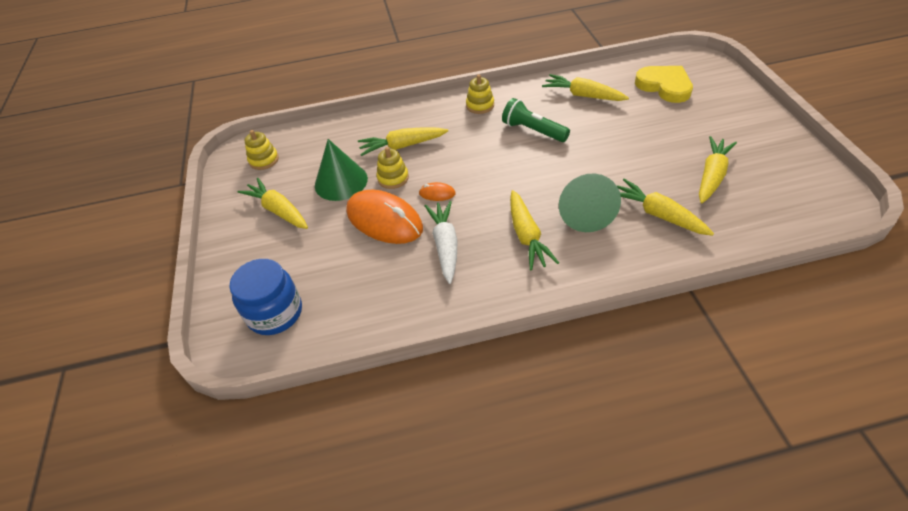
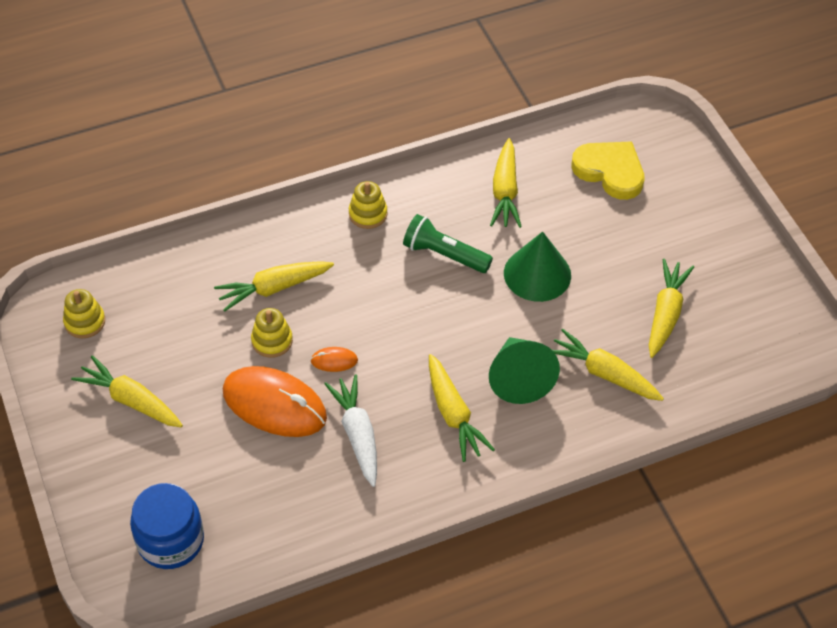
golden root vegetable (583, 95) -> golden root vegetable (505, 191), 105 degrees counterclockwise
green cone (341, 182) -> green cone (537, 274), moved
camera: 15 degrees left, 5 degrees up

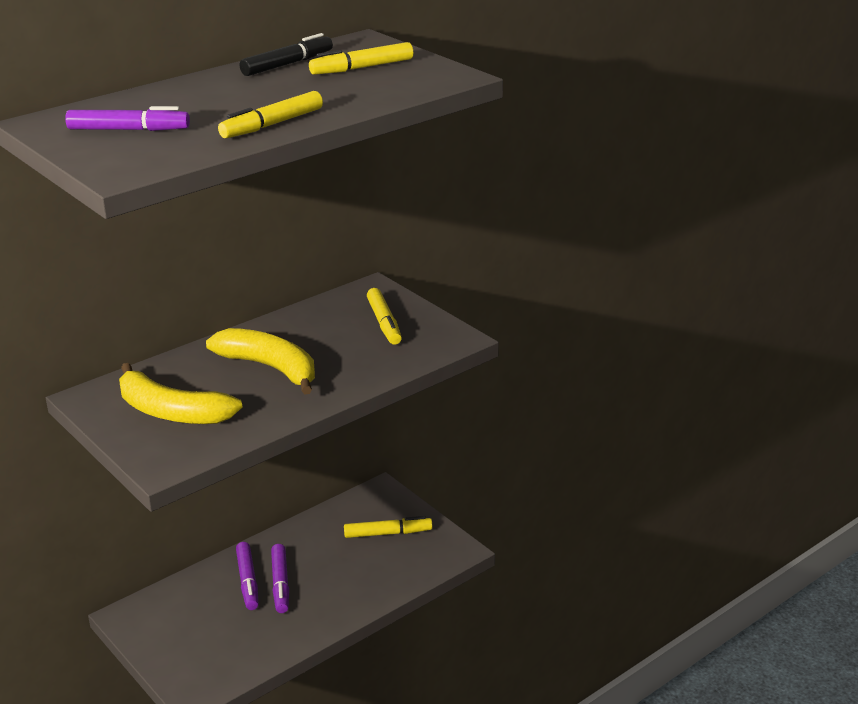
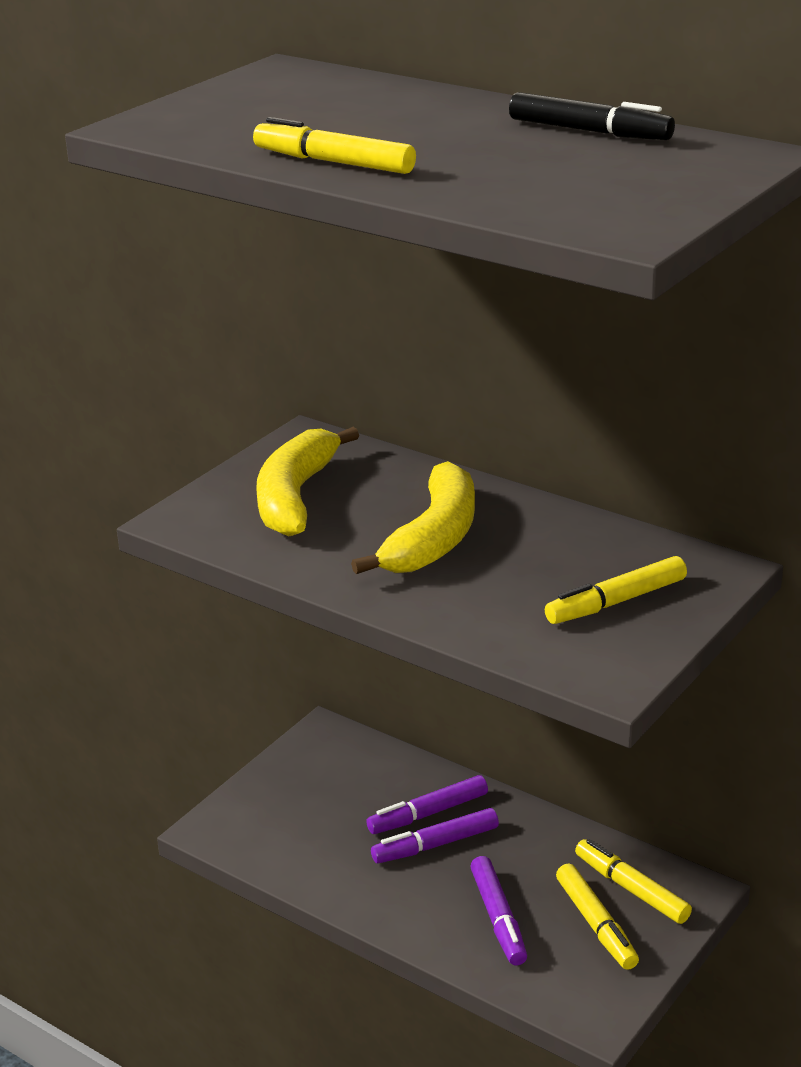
golden felt pen (362, 68) -> golden felt pen (631, 889), moved
violet felt pen (128, 130) -> violet felt pen (498, 918), moved
camera: 75 degrees right, 0 degrees up

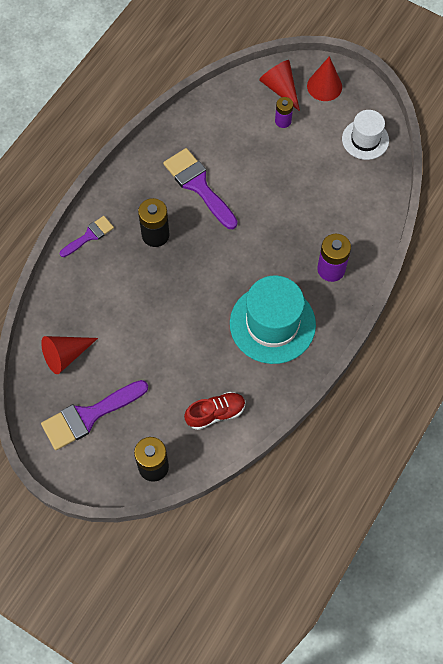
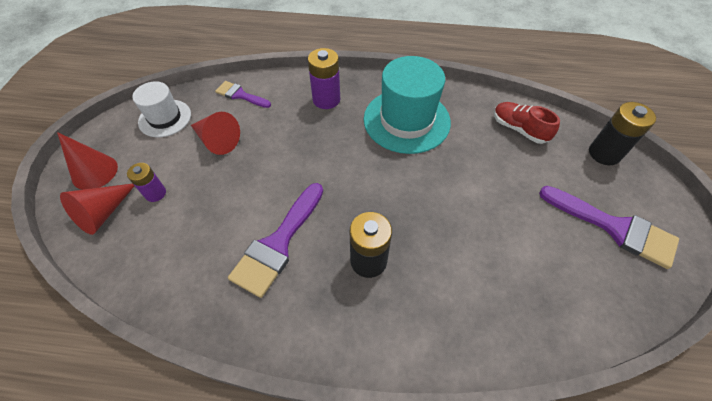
violet brush (89, 236) -> violet brush (240, 95), moved
crimson cone (66, 355) -> crimson cone (217, 140), moved
camera: 115 degrees left, 10 degrees down

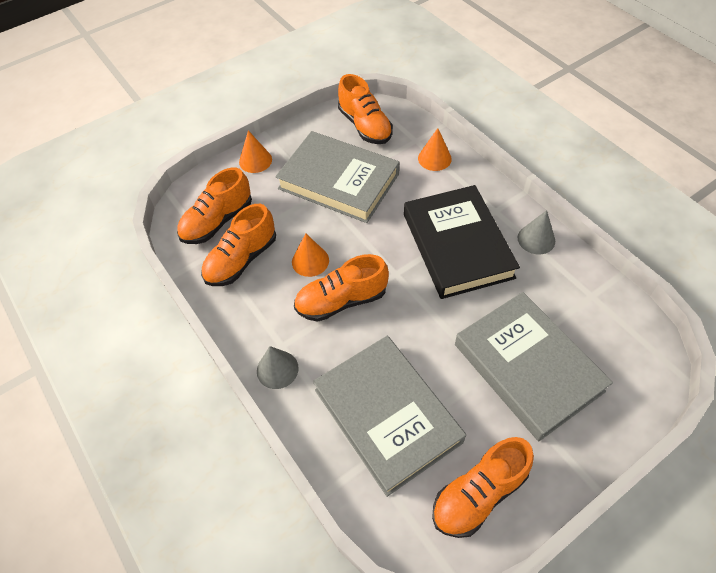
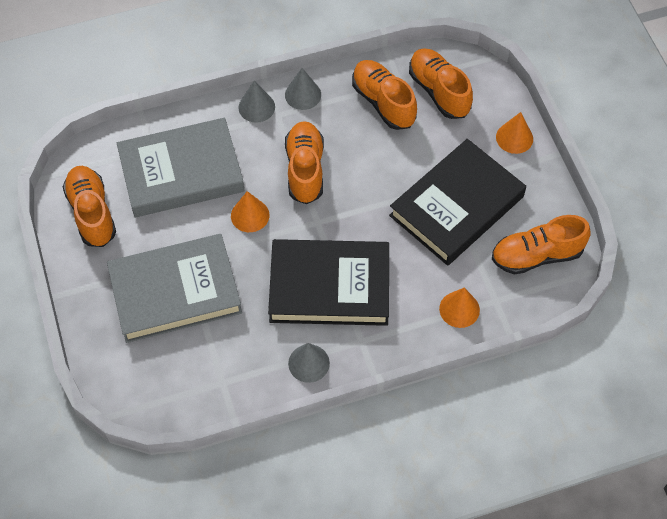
ash-grey hardback (338, 181) -> black hardback (456, 206)
bright orange cone (310, 261) -> bright orange cone (250, 215), moved
none -> ash-grey cone (303, 94)
camera: 105 degrees right, 5 degrees up

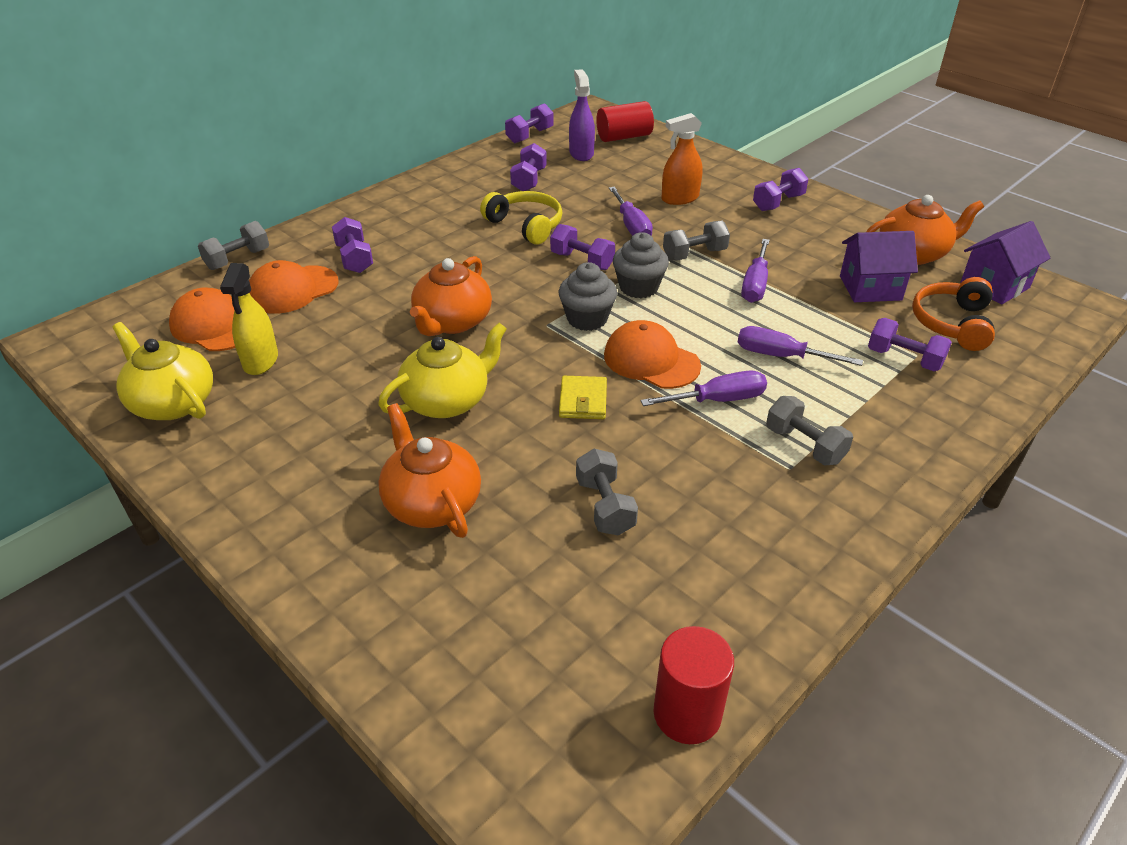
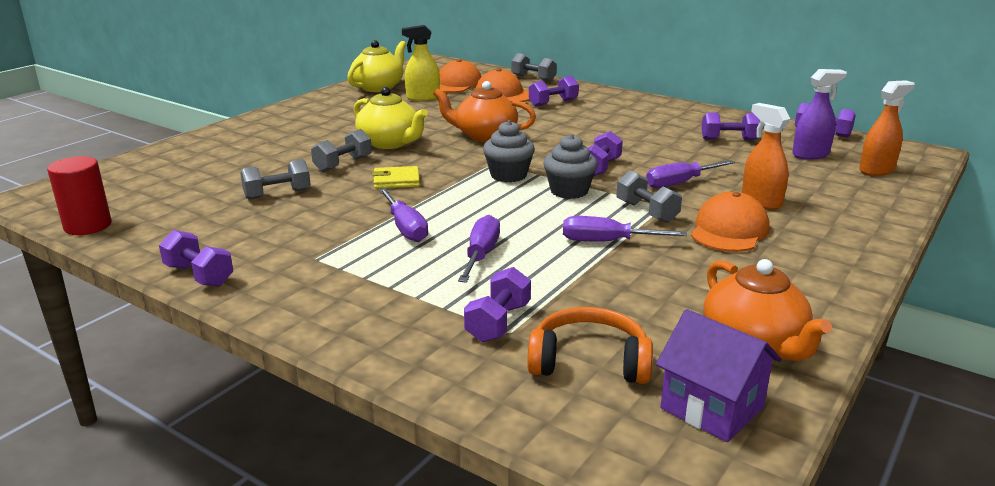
crimson cylinder shape (624, 137) -> bright orange sprayer (876, 170)
violet hand weight (778, 203) -> violet hand weight (199, 275), moved
golden headphones (525, 225) -> none
violet cottage (870, 288) -> none
bright orange peaked cap (651, 360) -> bright orange peaked cap (729, 230), moved
ash-grey hand weight (804, 445) -> ash-grey hand weight (343, 164), moved
bright orange teapot (431, 503) -> none
camera: 80 degrees right, 15 degrees down

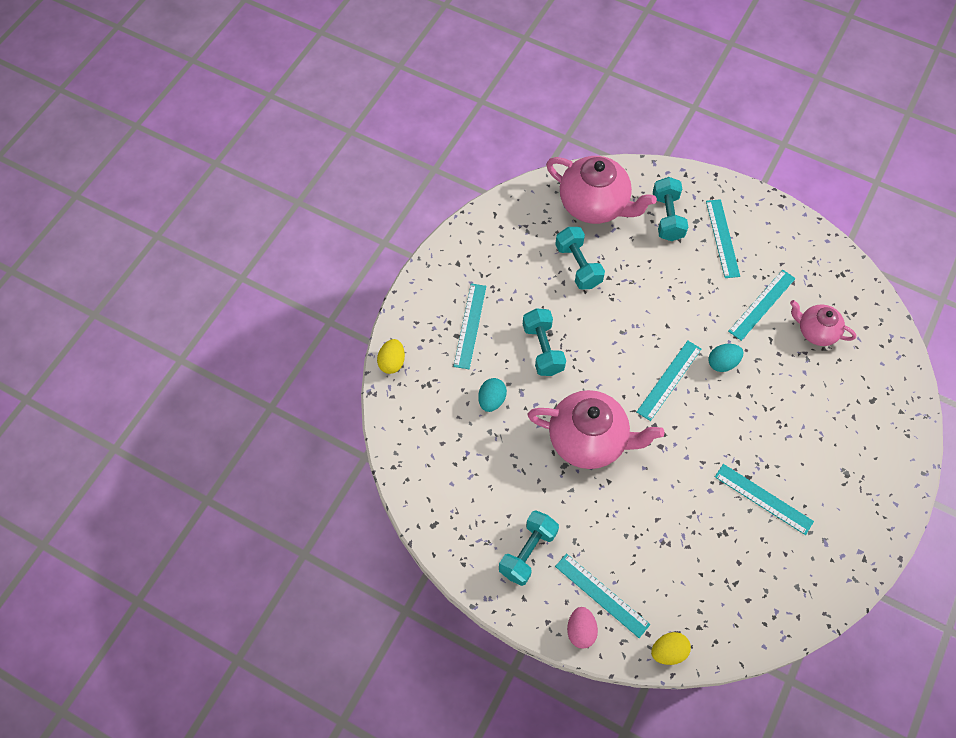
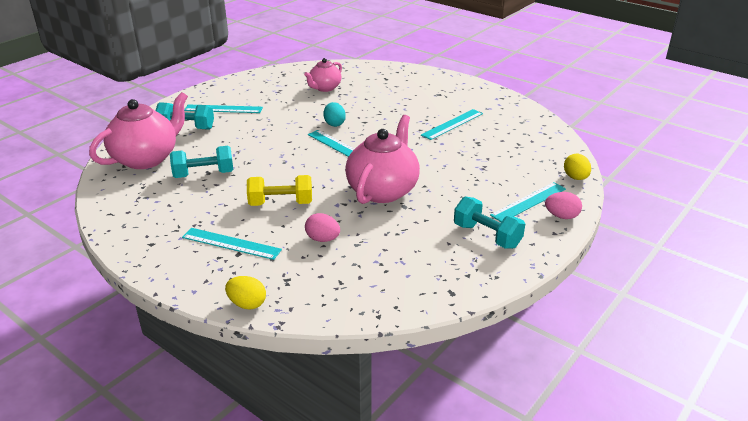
aqua measuring stick (762, 304) -> none
aqua hand weight (543, 349) -> golden hand weight (281, 203)
aqua egg shape (491, 400) -> rose-pink egg shape (323, 239)
camera: 80 degrees left, 30 degrees down

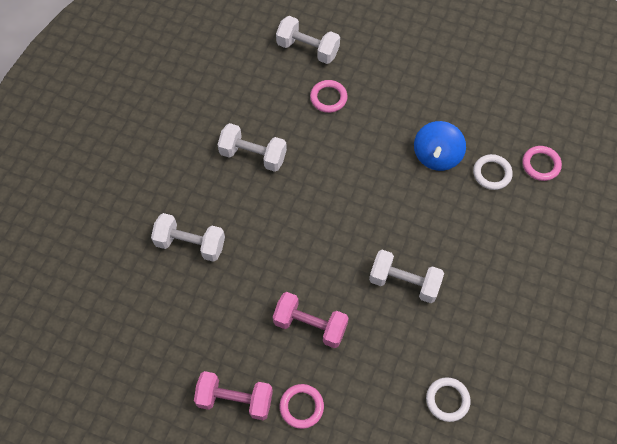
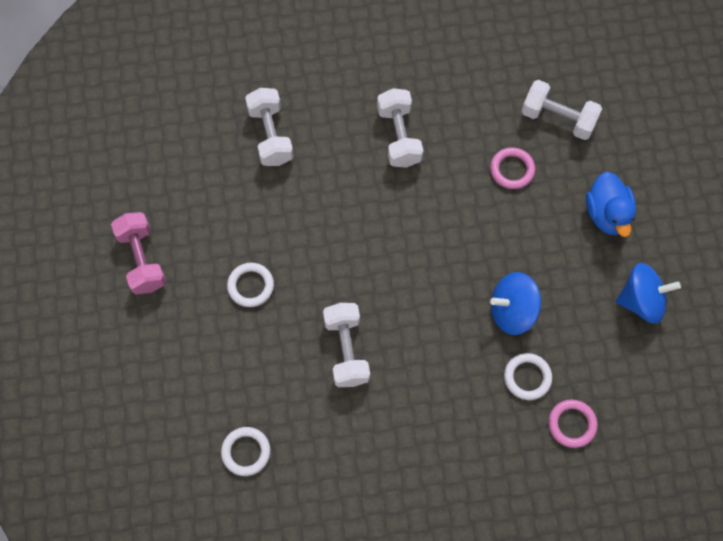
snow-white hand weight (308, 49) -> snow-white hand weight (558, 118), 60 degrees counterclockwise
rose-pink hand weight (310, 325) -> snow-white ring (250, 286)
rose-pink ring (301, 407) -> none
none -> cobalt toy duck (607, 214)
none -> cobalt toy top (641, 301)
camera: 60 degrees right, 5 degrees up

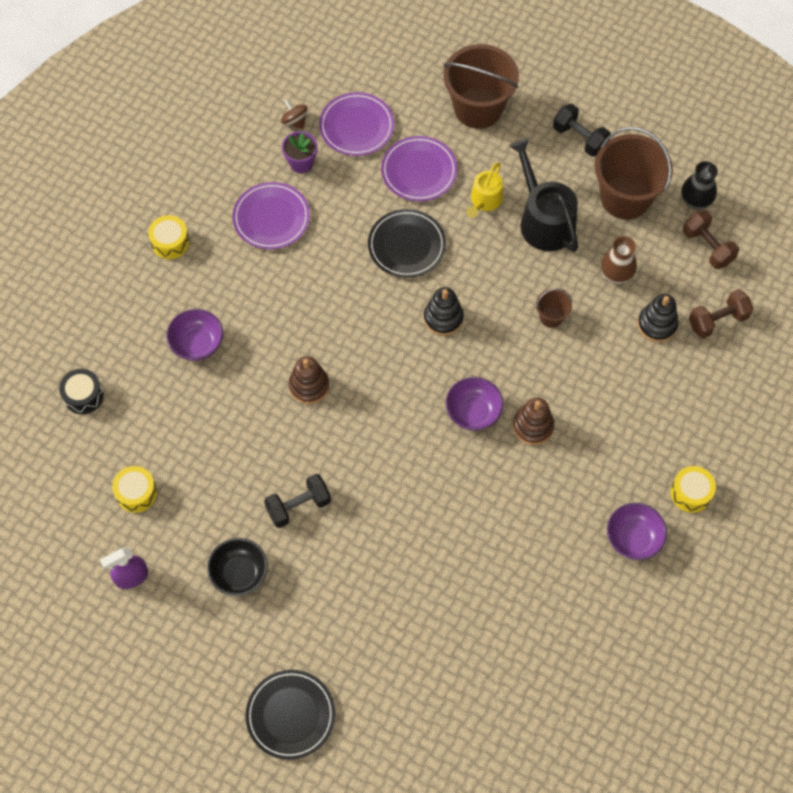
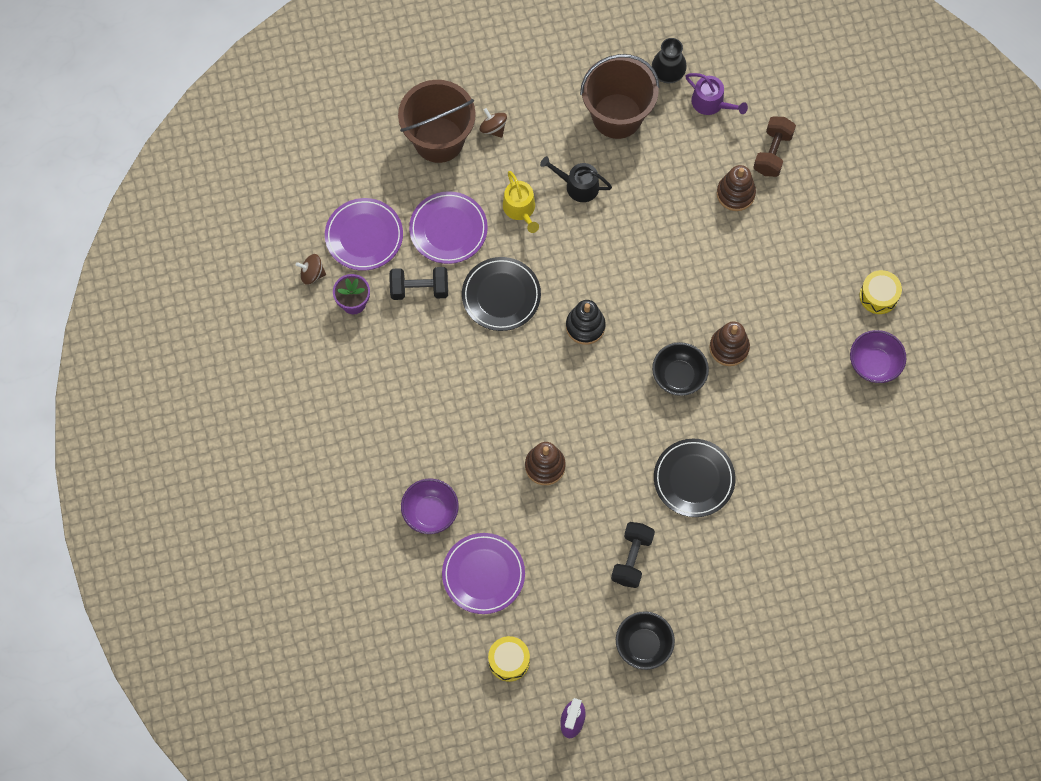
black hand weight (579, 138) -> black hand weight (419, 289), moved
black sprinkling can (544, 220) -> black sprinkling can (578, 186), x0.58
violet plate (271, 218) -> violet plate (483, 574), moved
russet hand weight (707, 247) -> violet sprinkling can (711, 103)
golden snare drum (170, 242) -> none
russet vase (616, 274) -> none
russet bucket (551, 317) -> none
black ring stacker (657, 324) -> russet ring stacker (735, 194)
black snare drum (83, 396) -> none
violet bowl (473, 412) -> black bowl (678, 376)
black plate (290, 715) -> black plate (694, 479), moved
none -> russet toy top (493, 128)
camera: 45 degrees left, 5 degrees up

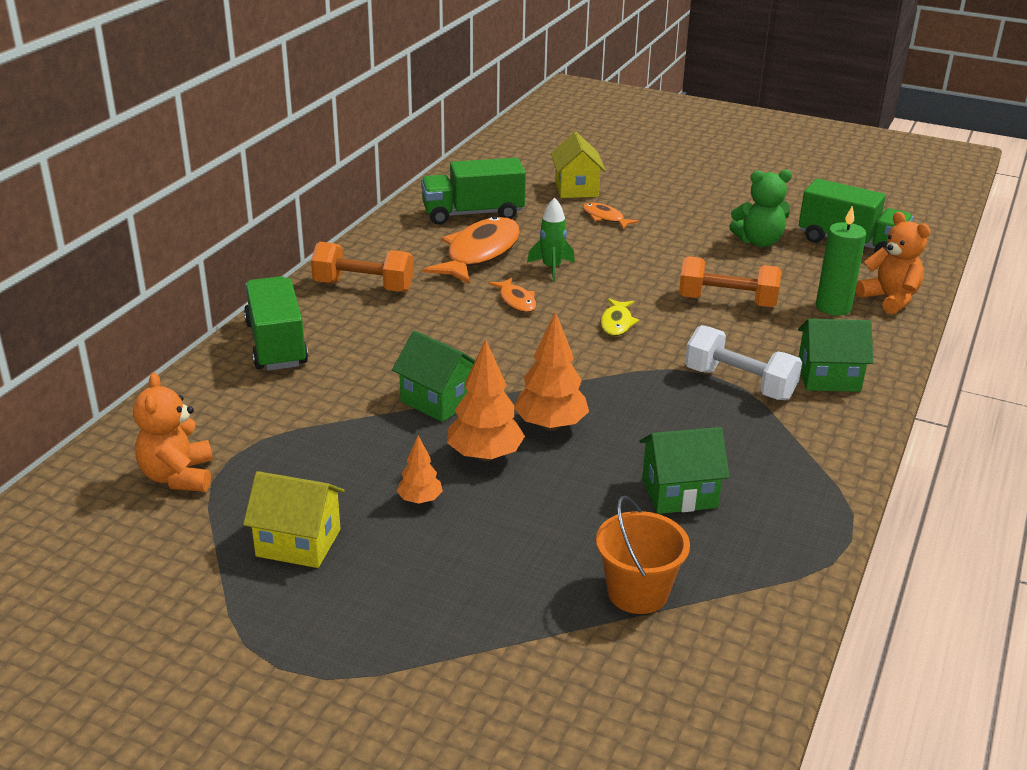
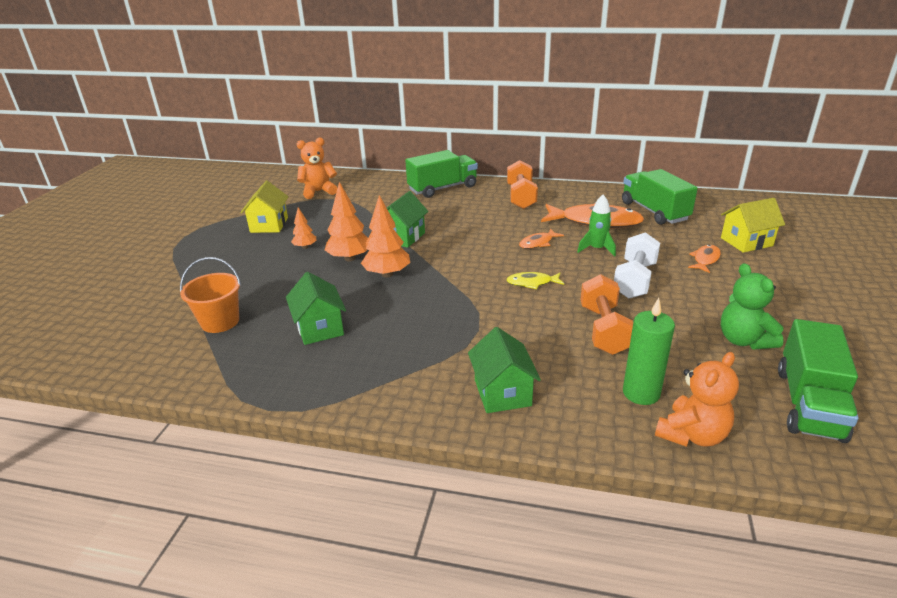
snow-white hand weight (739, 383) -> snow-white hand weight (634, 280), moved
camera: 80 degrees right, 0 degrees up

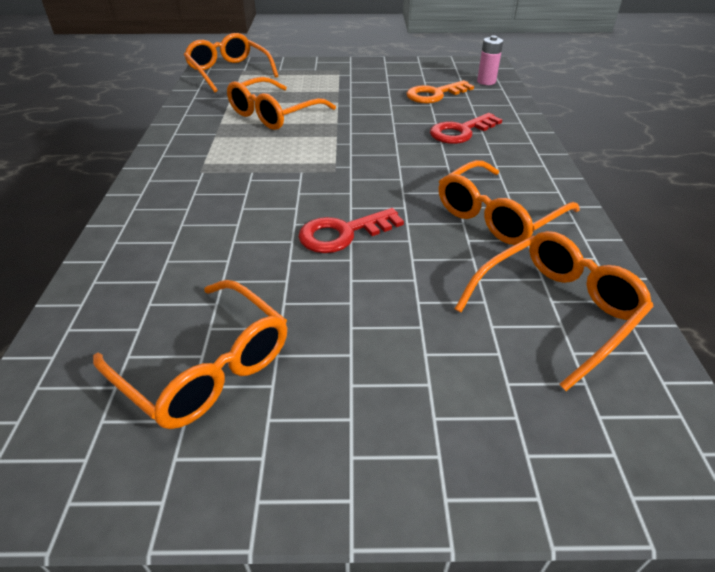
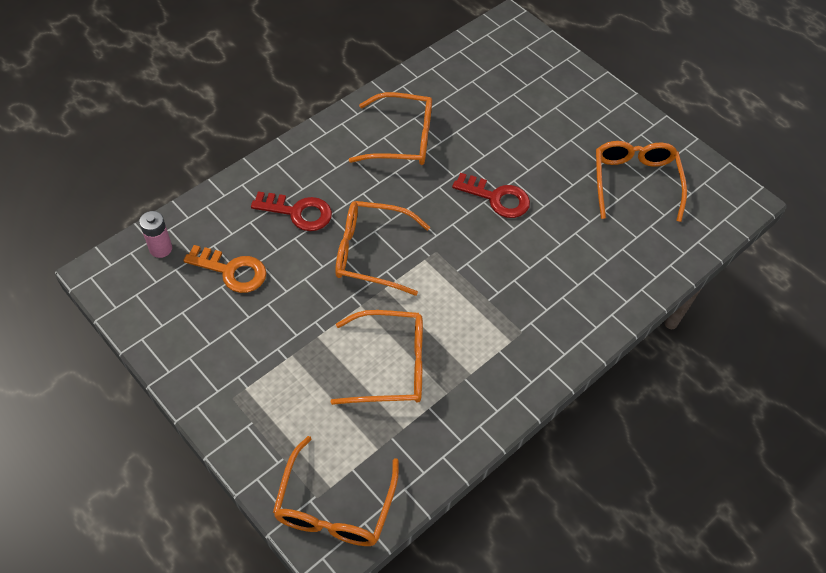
bright orange eyeglasses (555, 310) -> bright orange eyeglasses (371, 253), moved
camera: 135 degrees left, 15 degrees up

